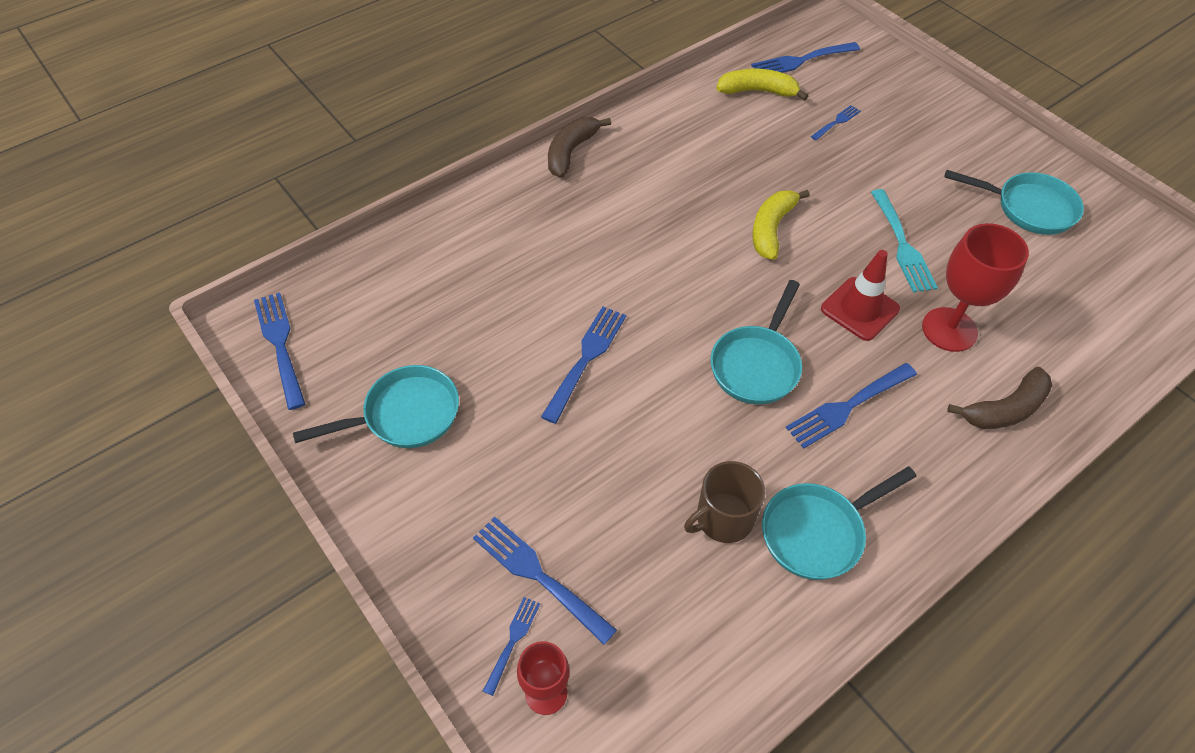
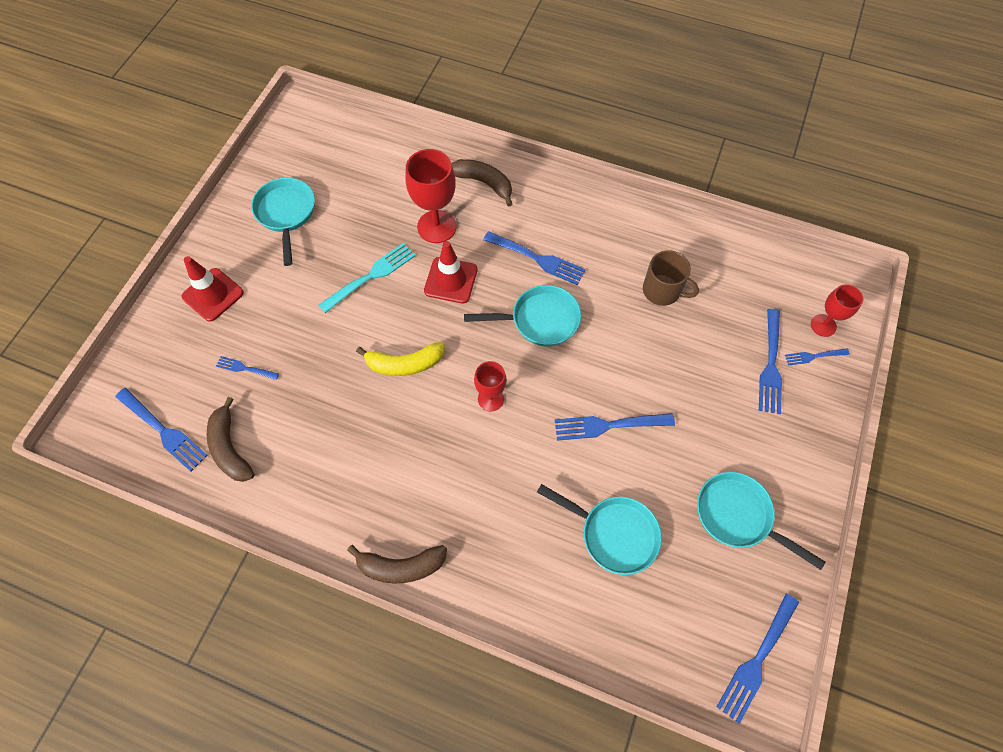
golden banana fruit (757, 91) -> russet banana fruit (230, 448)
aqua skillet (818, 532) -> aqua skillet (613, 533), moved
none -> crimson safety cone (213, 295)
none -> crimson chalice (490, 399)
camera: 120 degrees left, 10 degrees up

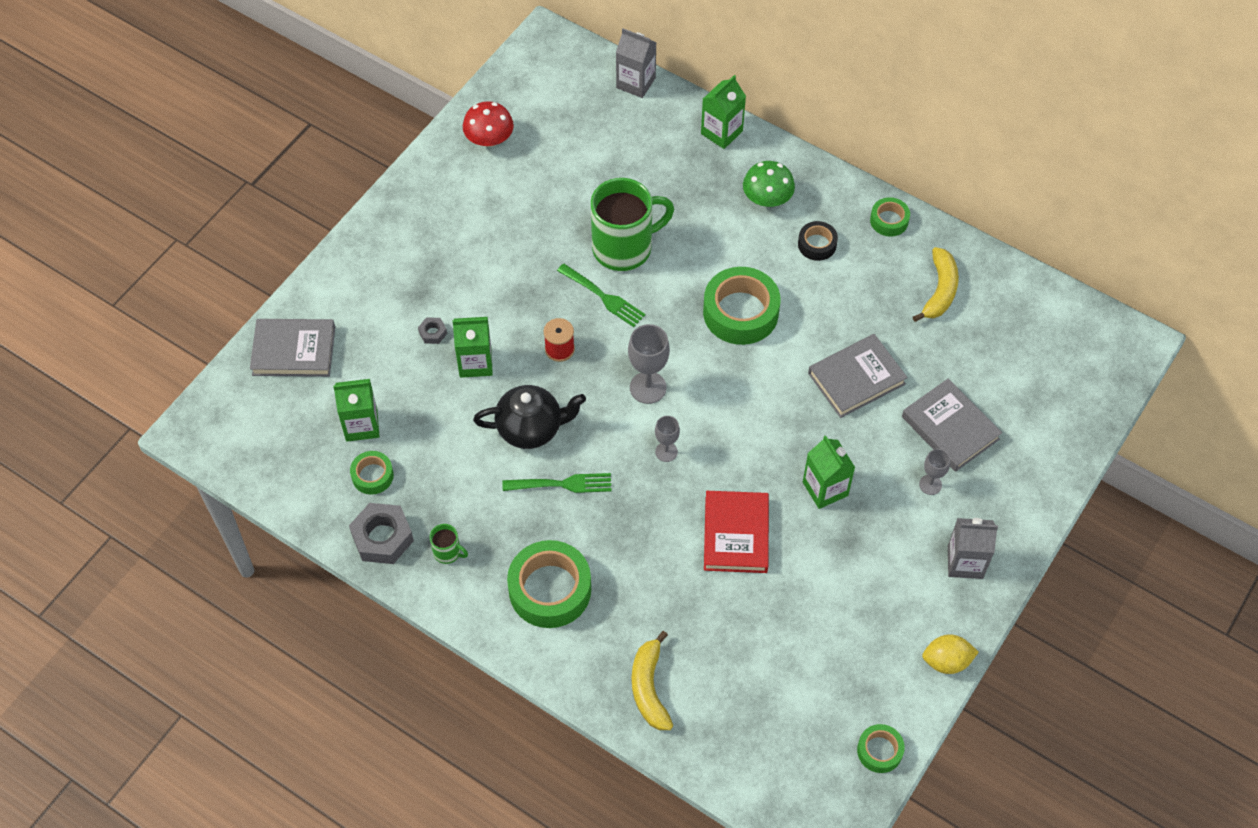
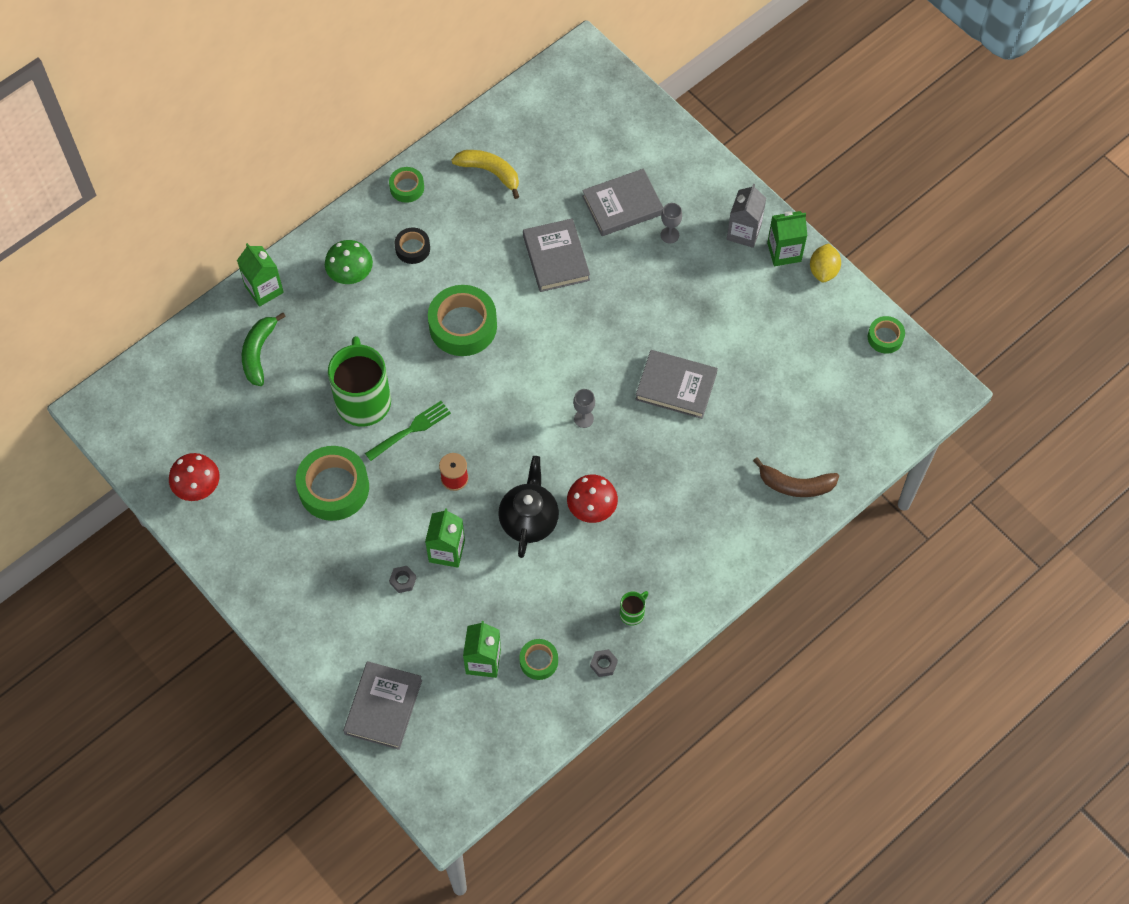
ash-grey juice carton (636, 83) -> none
ash-grey chalice (648, 387) -> none
green juice carton (825, 489) -> green juice carton (784, 252), moved
green dinner fork (562, 484) -> crimson fungus (592, 507)
crimson hardback (736, 534) -> ash-grey hardback (676, 386)
ash-grey hexagon nut (382, 538) -> ash-grey hexagon nut (603, 664), x0.48
green roll of tape (550, 589) -> green roll of tape (334, 488), moved
golden banana fruit (649, 688) -> russet banana fruit (795, 485)
none -> green banana fruit (259, 353)
camera: 75 degrees left, 5 degrees up

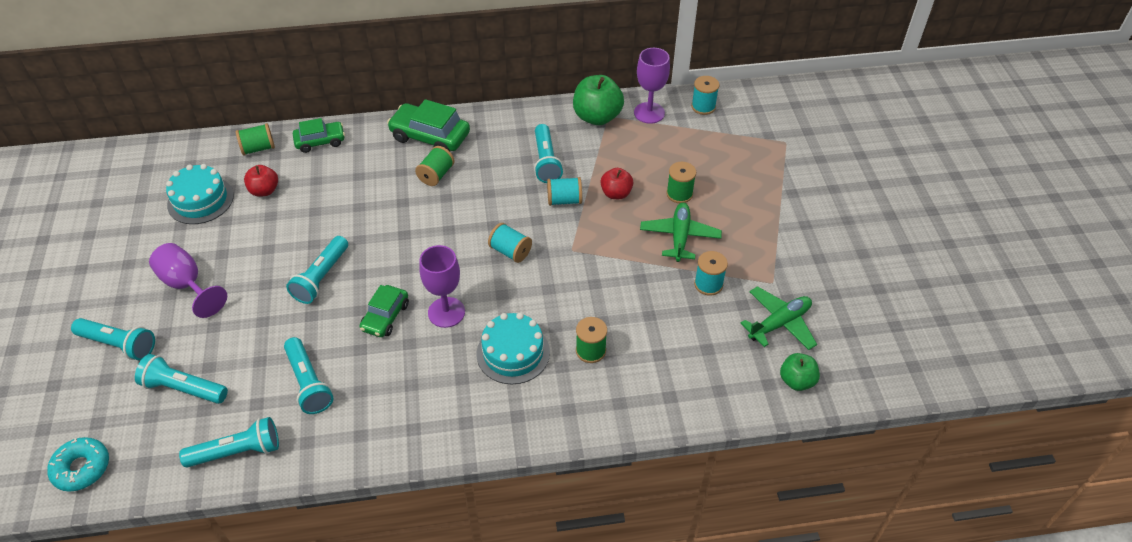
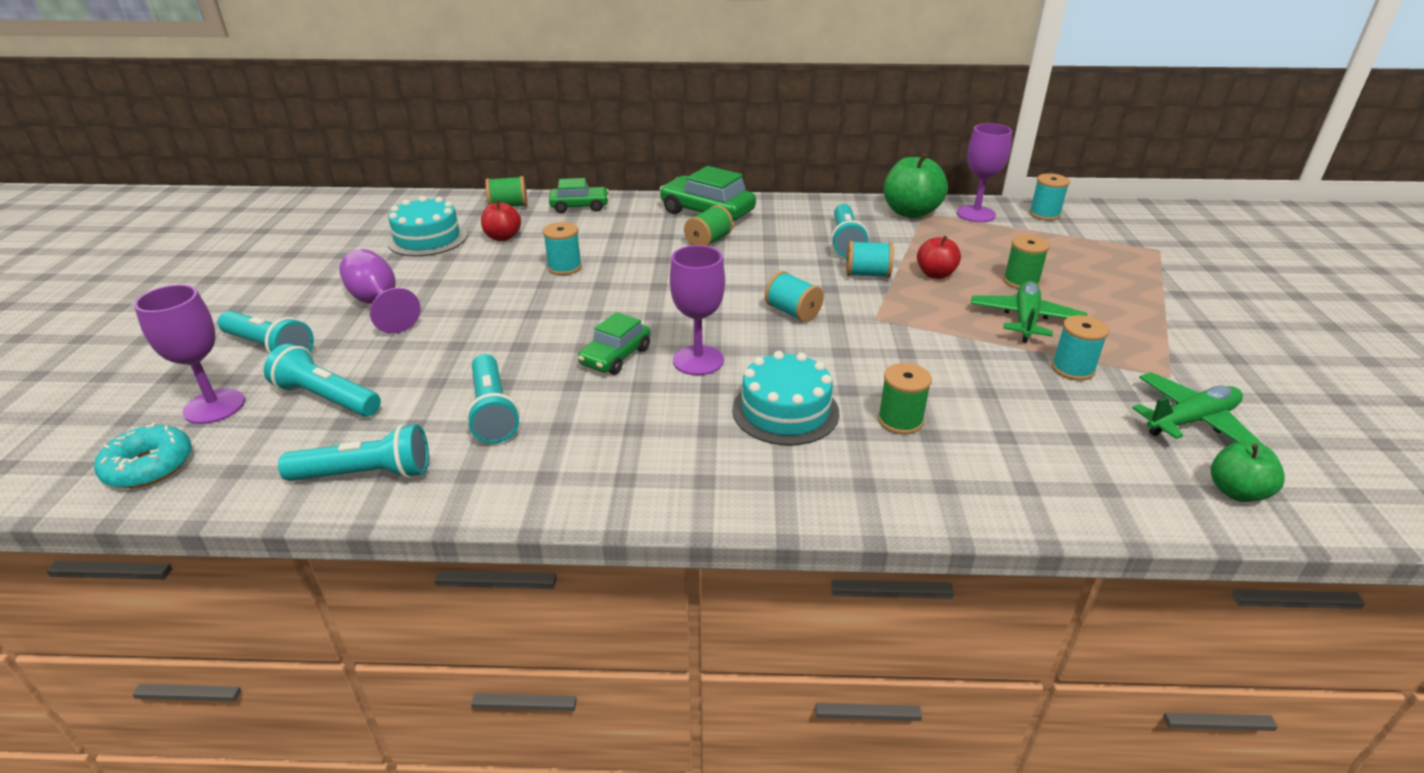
aqua pocket torch (321, 277) -> none
none -> aqua reel of thread (564, 267)
none -> violet chalice (214, 406)
camera: 10 degrees right, 15 degrees down

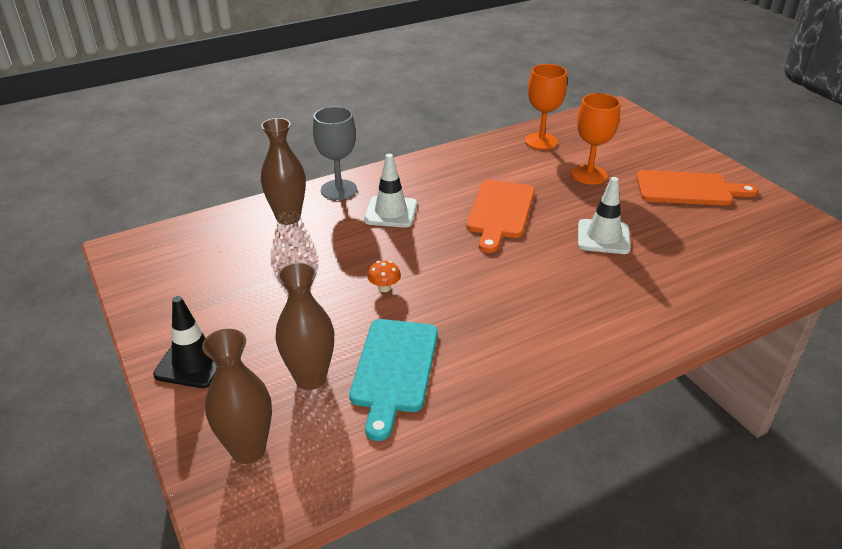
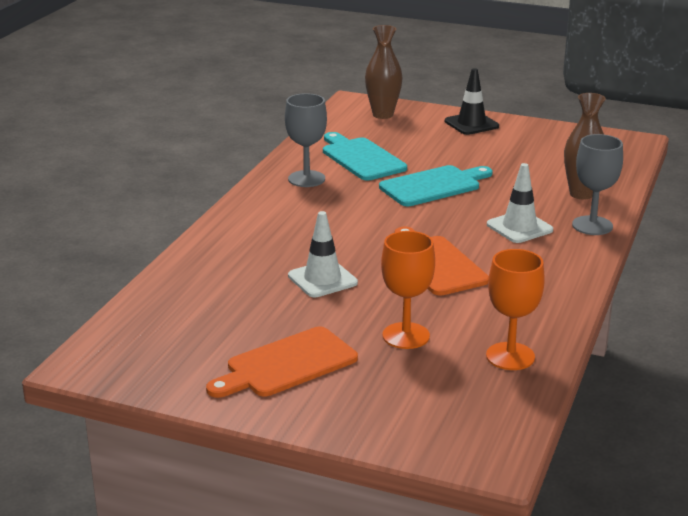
bright orange fungus (384, 288) -> aqua chopping board (433, 186)
russet vase (310, 378) -> none
none -> ash-grey chalice (306, 179)
camera: 140 degrees right, 10 degrees down

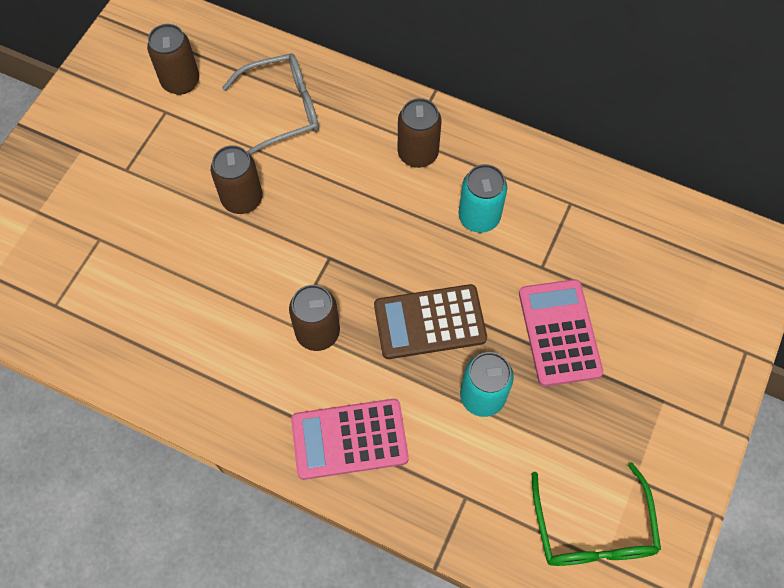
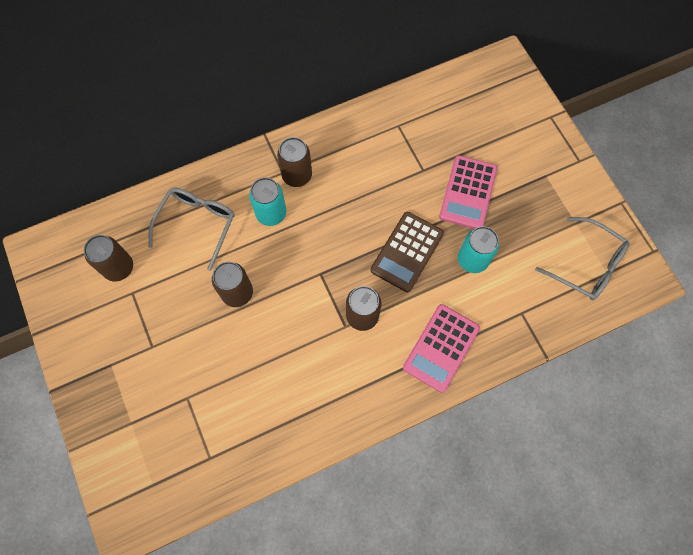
aqua soda can (479, 217) -> aqua soda can (271, 213), moved
rose-pink calculator (559, 333) -> rose-pink calculator (468, 193), 105 degrees counterclockwise
green eyeglasses (592, 530) -> ash-grey eyeglasses (587, 265)
camera: 50 degrees left, 5 degrees up

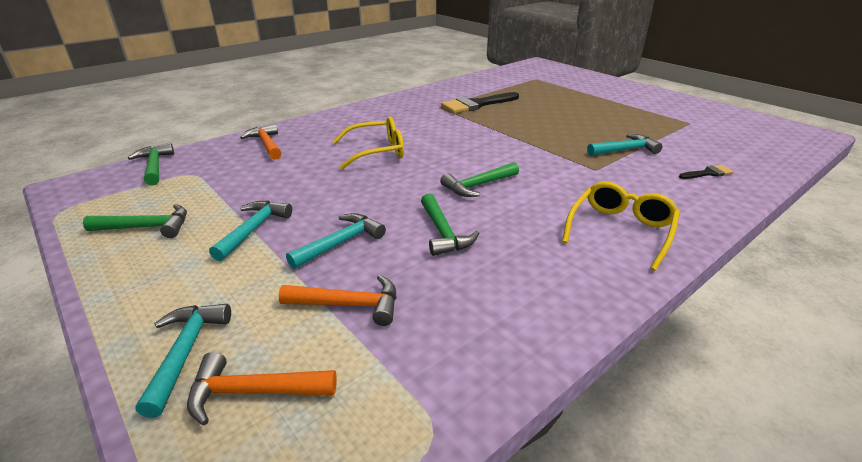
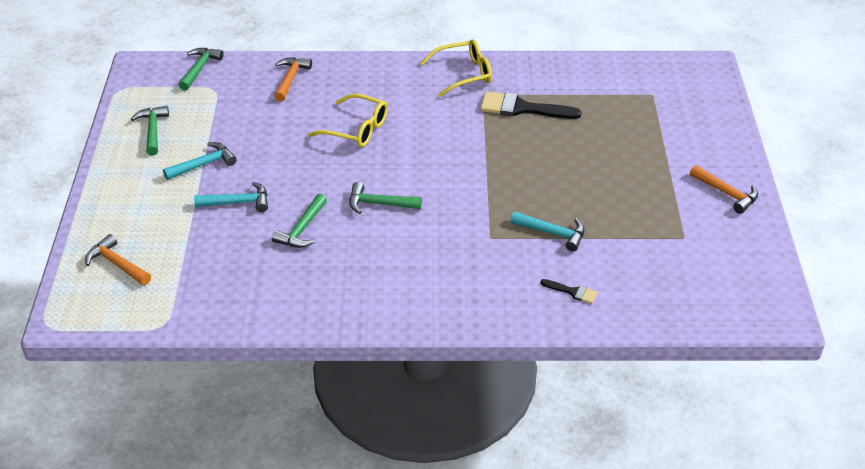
golden eyeglasses (620, 230) -> golden eyeglasses (463, 74), moved
green claw hammer (147, 227) -> green claw hammer (153, 130), 135 degrees counterclockwise
bright orange claw hammer (349, 305) -> bright orange claw hammer (727, 193), moved
aqua claw hammer (186, 352) -> none
camera: 40 degrees right, 10 degrees up

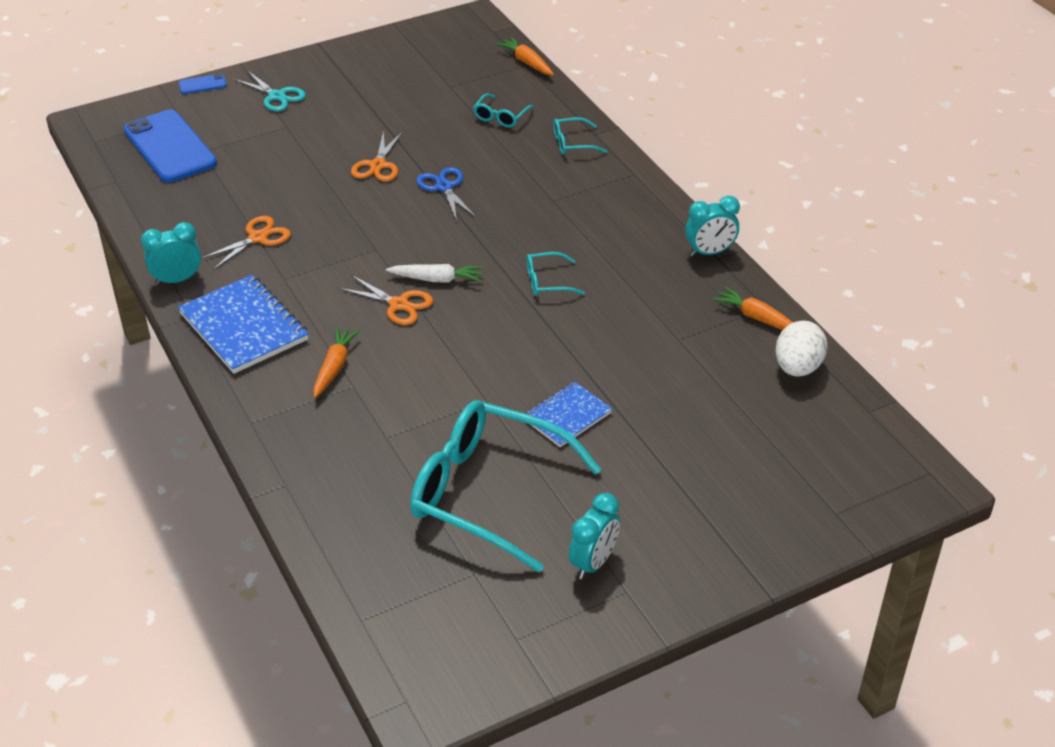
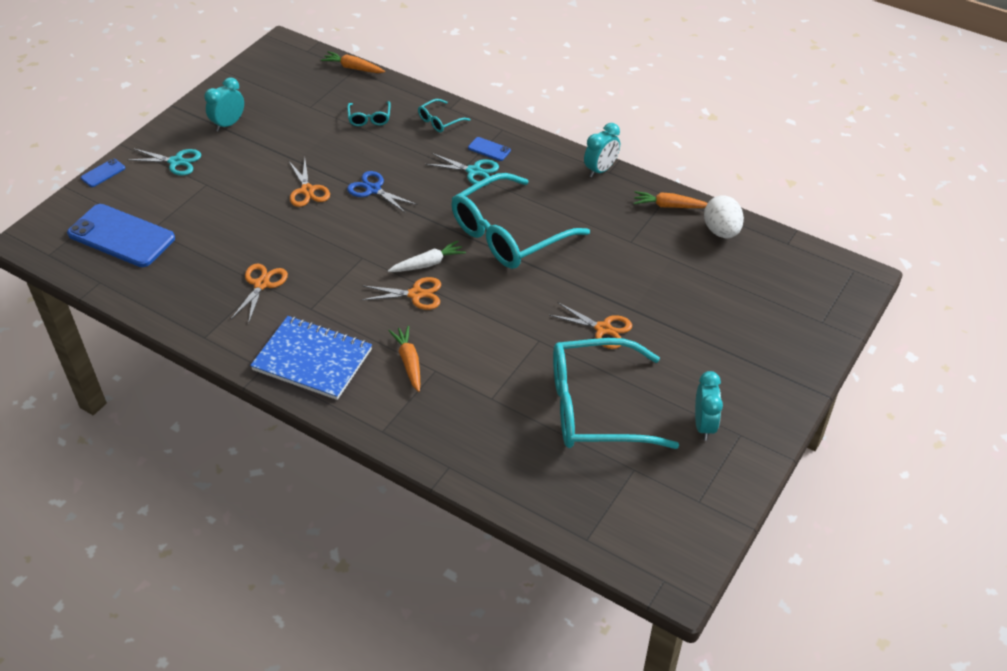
aqua alarm clock (177, 280) -> aqua alarm clock (228, 124), moved
aqua eyeglasses (547, 282) -> aqua eyeglasses (508, 235), x2.41
cobalt exercise book (567, 416) -> bright orange scissors (603, 329)
none -> cobalt smartphone (489, 149)
none -> aqua scissors (473, 171)
camera: 30 degrees left, 5 degrees up

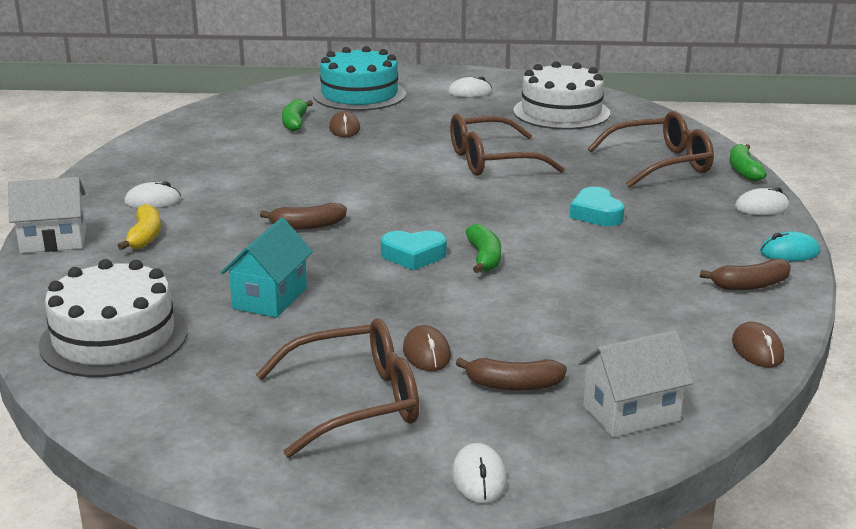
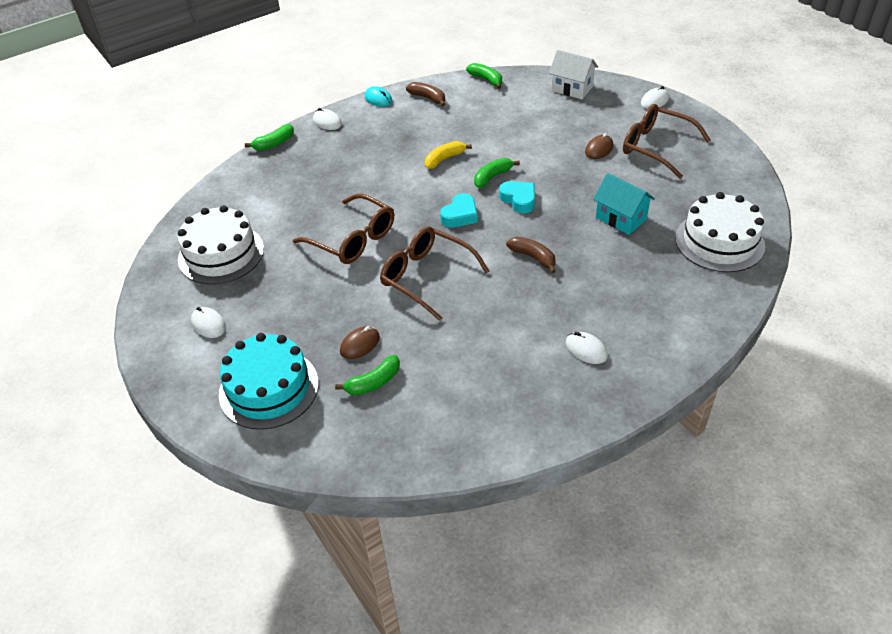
russet eyeglasses (661, 164) -> russet eyeglasses (426, 277), moved
snow-white cottage (53, 241) -> none
aqua love heart (596, 214) -> aqua love heart (460, 215), moved
golden banana fruit (145, 237) -> golden banana fruit (444, 159), moved
aqua cottage (270, 298) -> aqua cottage (621, 218), 60 degrees clockwise
russet mouse (757, 349) -> green banana fruit (486, 80)
russet banana fruit (513, 385) -> none
camera: 125 degrees left, 20 degrees up

